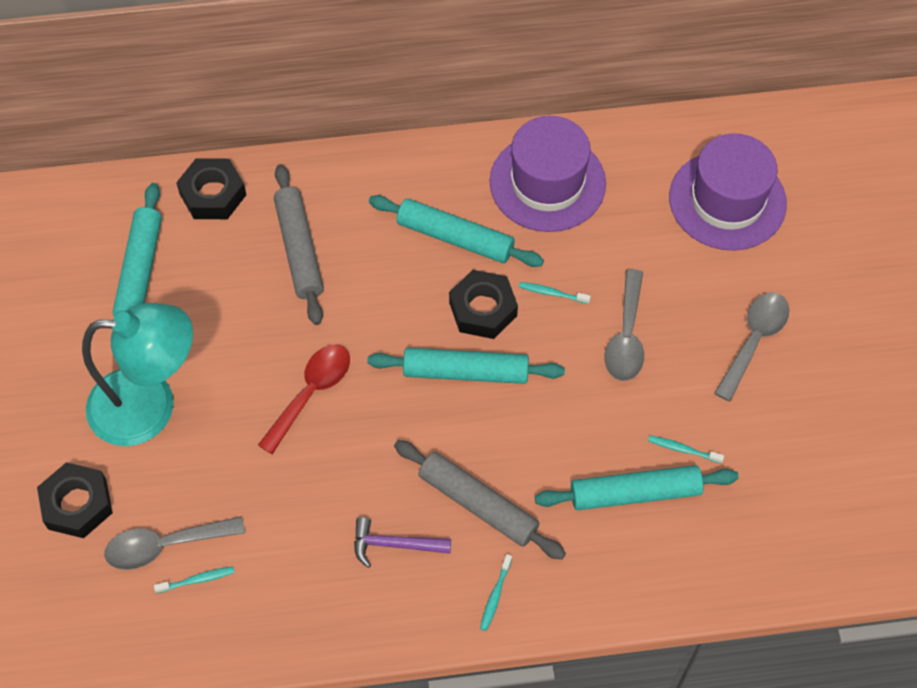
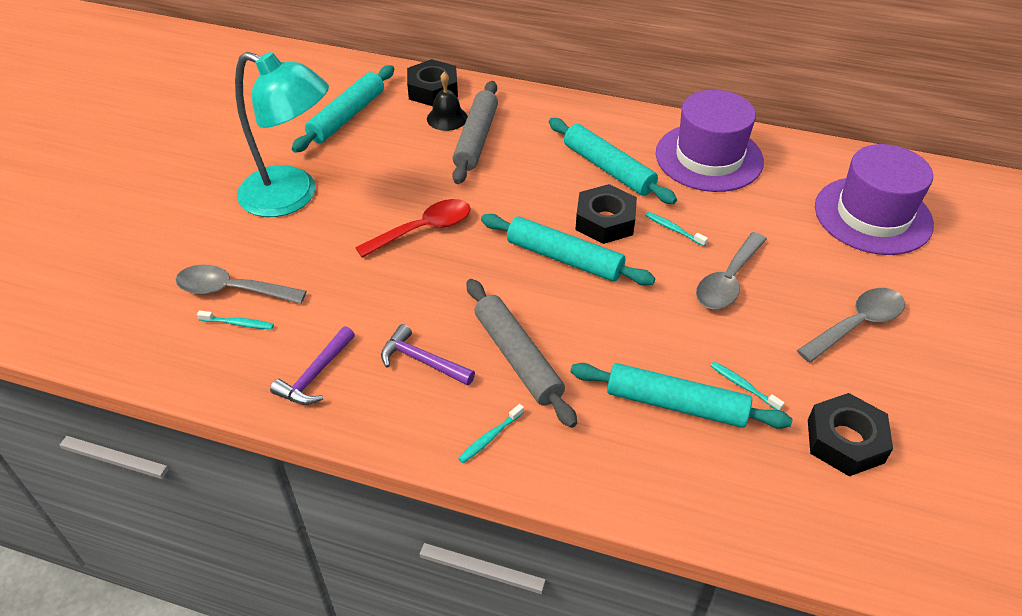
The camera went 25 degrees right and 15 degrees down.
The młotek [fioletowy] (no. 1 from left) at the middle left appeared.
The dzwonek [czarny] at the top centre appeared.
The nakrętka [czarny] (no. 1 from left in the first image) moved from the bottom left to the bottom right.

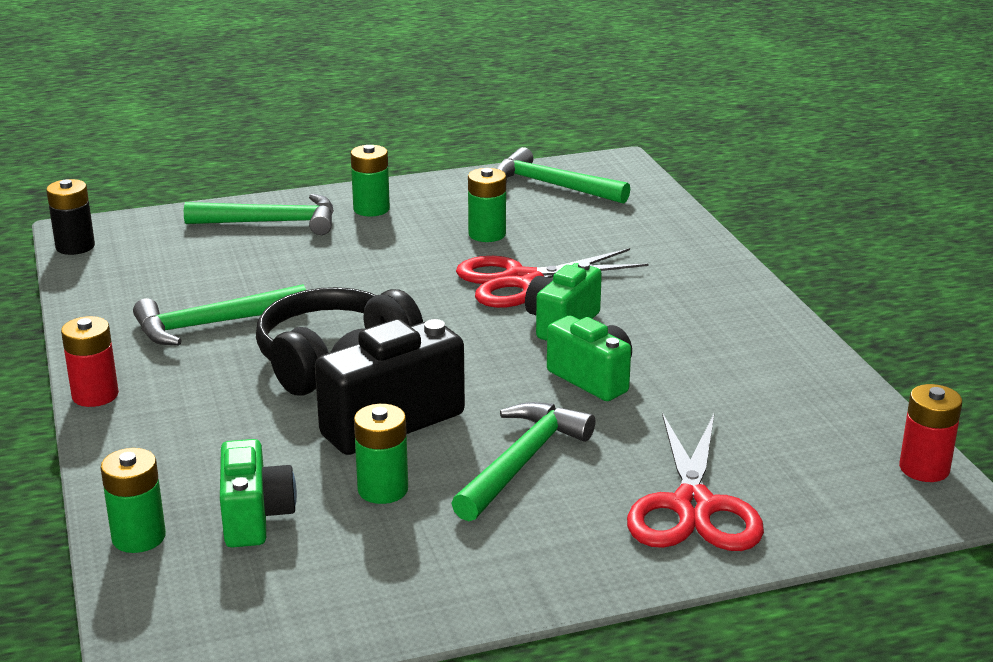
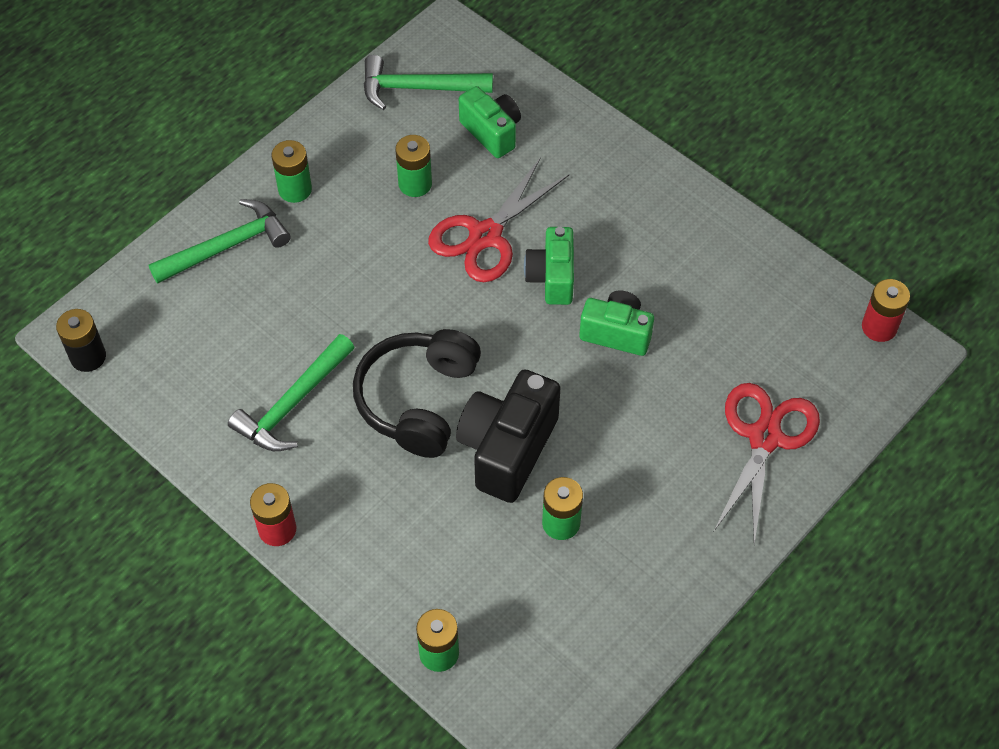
The camera went 30 degrees left and 30 degrees up.
The młotek [zielony] (no. 3 from left) at the bottom centre disappeared.
The aparat fotograficzny [zielony] (no. 1 from left) moved from the bottom left to the top centre.
The nożyczki [czerwony] (no. 2 from left) at the bottom right turned 135 degrees counterclockwise.

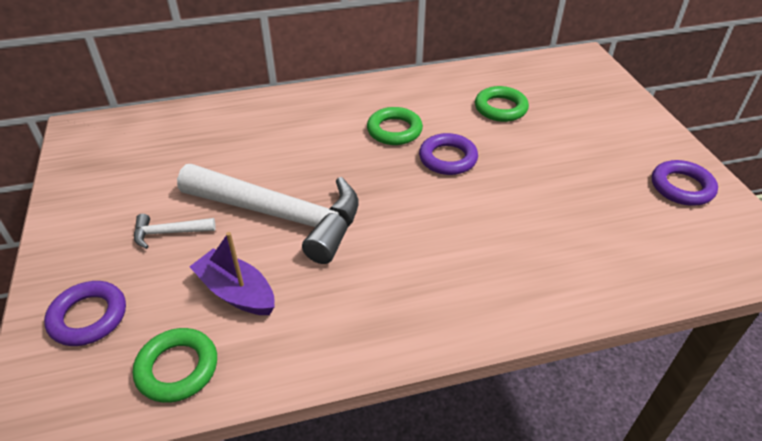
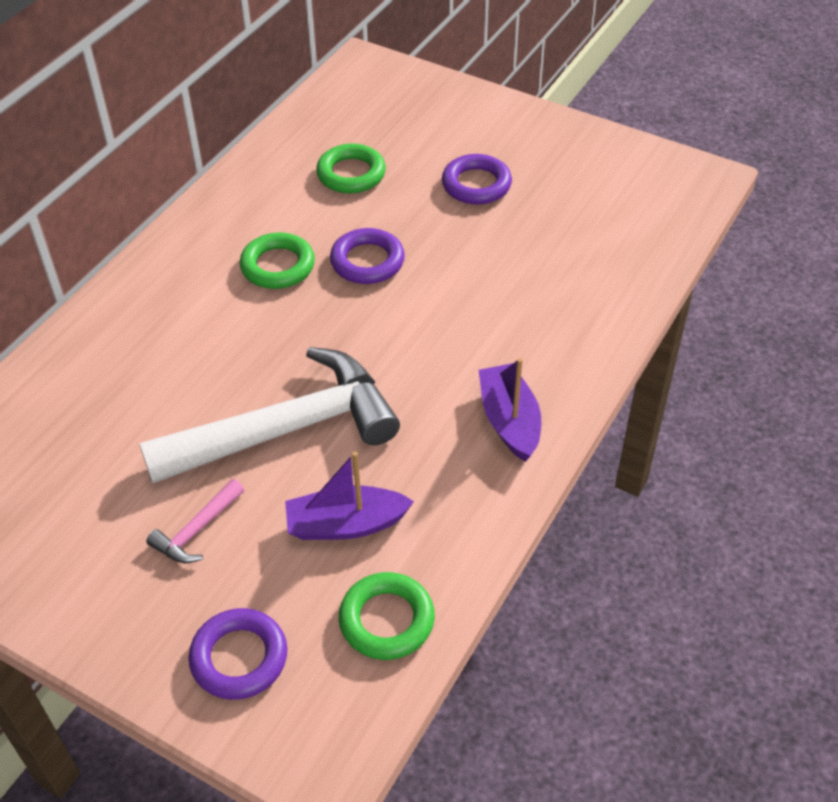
The camera went 45 degrees left and 5 degrees up.
The łódka [fioletowy] (no. 2 from left) at the centre appeared.
The pierścień [fioletowy] (no. 3 from left) moved from the middle right to the top centre.
The młotek [biały] (no. 1 from left) at the middle left became the młotek [różowy] at the middle left.

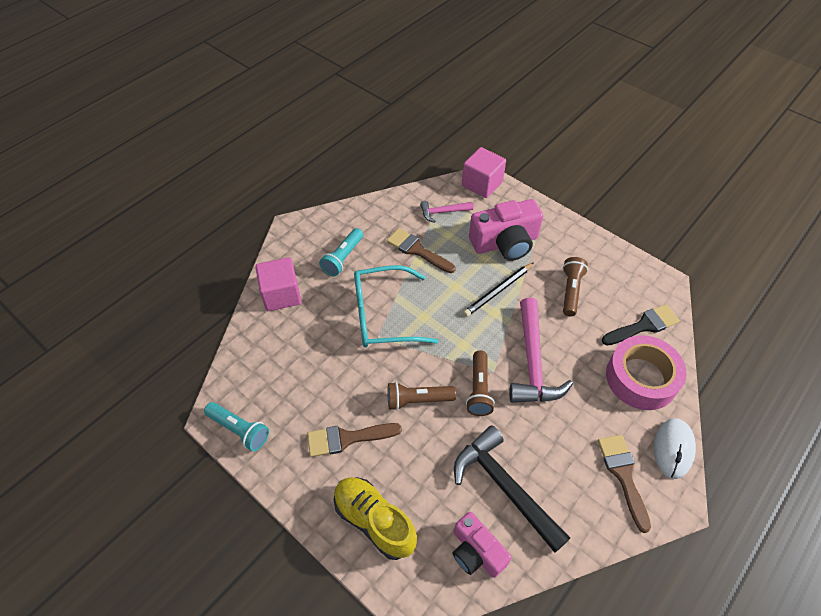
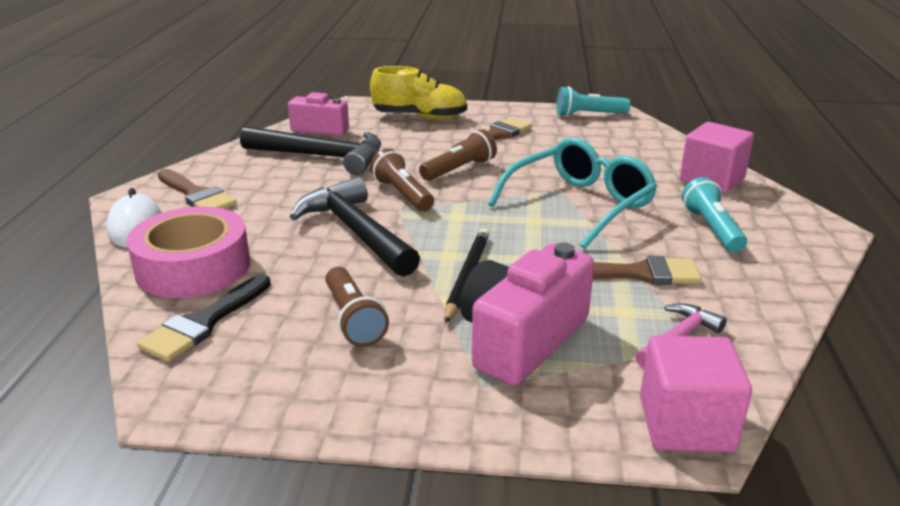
The camera went 145 degrees right and 25 degrees down.
The młotek [różowy] (no. 2 from left) at the centre became the młotek [czarny] (no. 2 from left) at the centre.

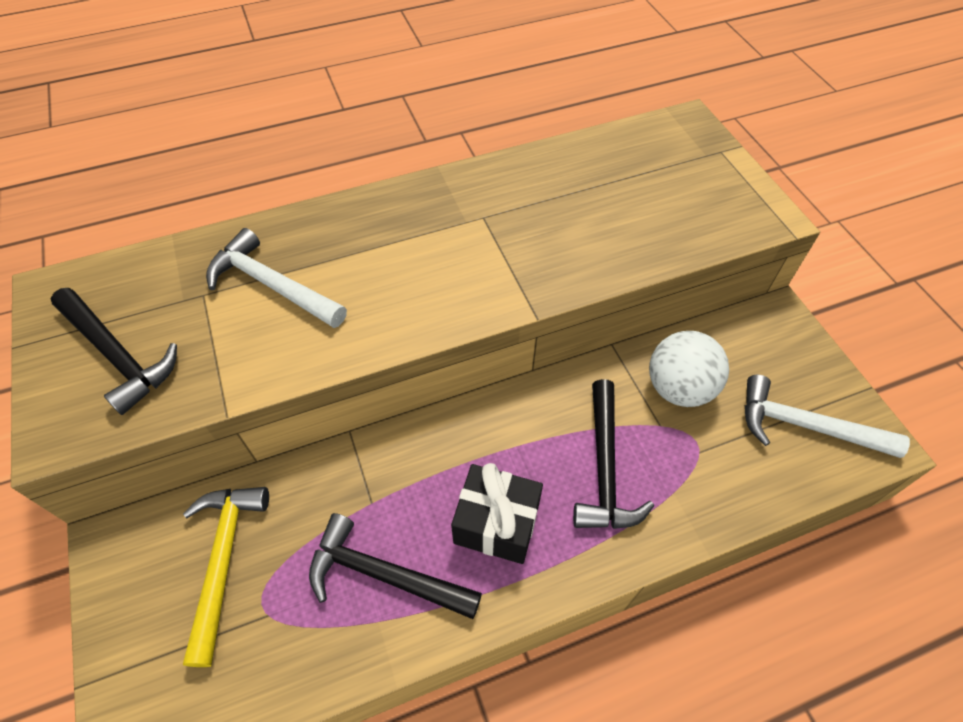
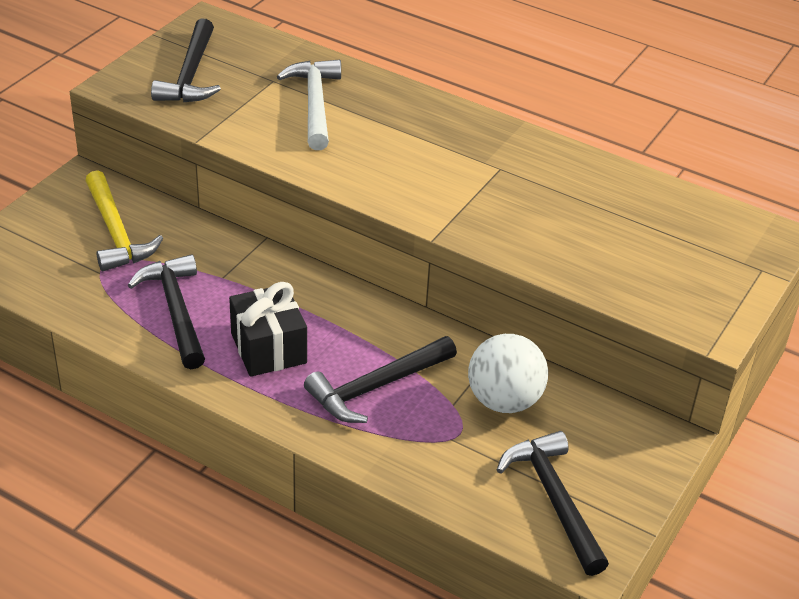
The camera went 50 degrees right and 15 degrees down.
The młotek [biały] (no. 2 from left) at the middle right became the młotek [czarny] (no. 4 from left) at the bottom right.
The młotek [żółty] at the bottom left turned 105 degrees clockwise.

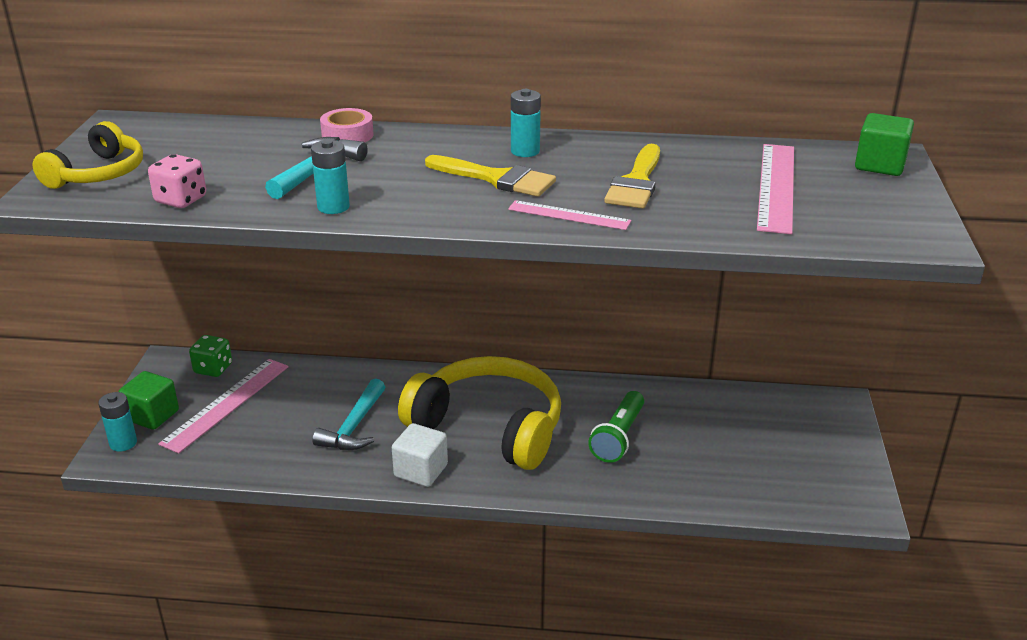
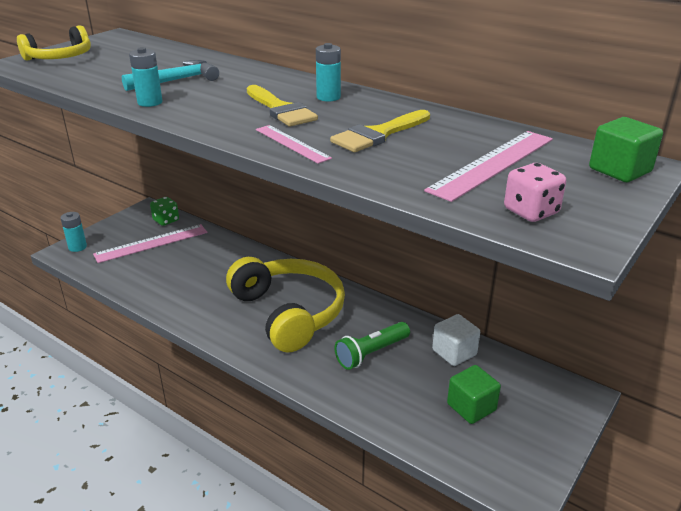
The camera went 30 degrees right and 0 degrees up.
The młotek [turkusowy] (no. 2 from left) at the centre disappeared.
The taśma klejąca [różowy] at the top centre disappeared.
The sześcian [zielony] (no. 1 from left) moved from the middle left to the bottom right.
The kostka do gry [różowy] moved from the top left to the middle right.
The sześcian [biały] moved from the bottom centre to the middle right.

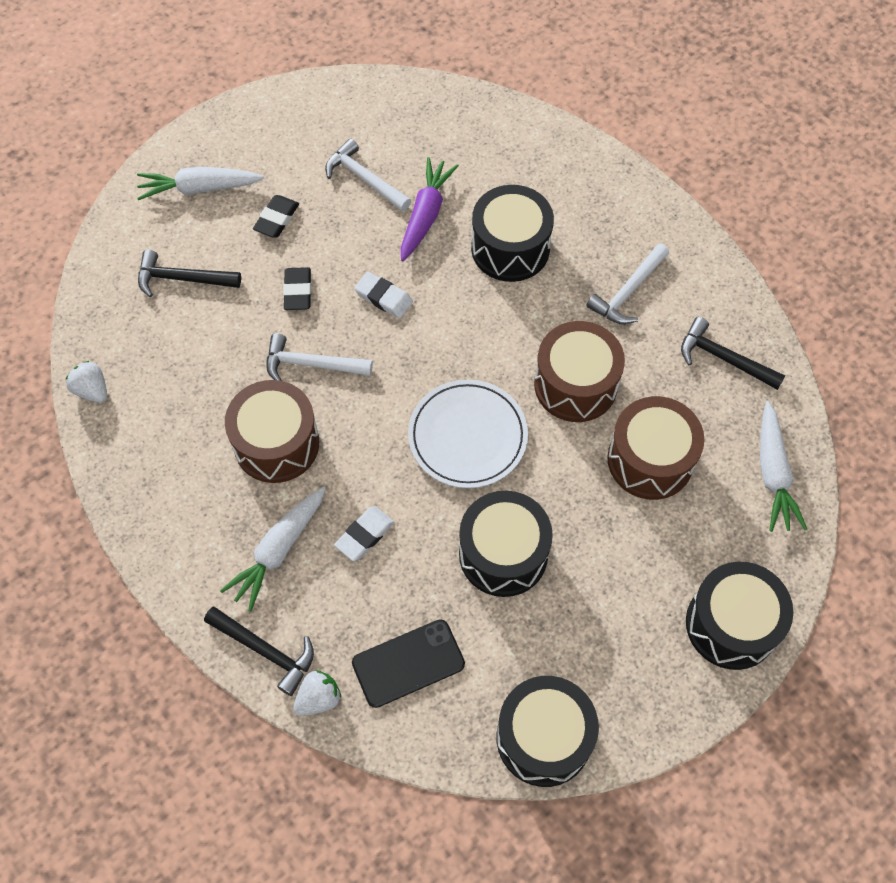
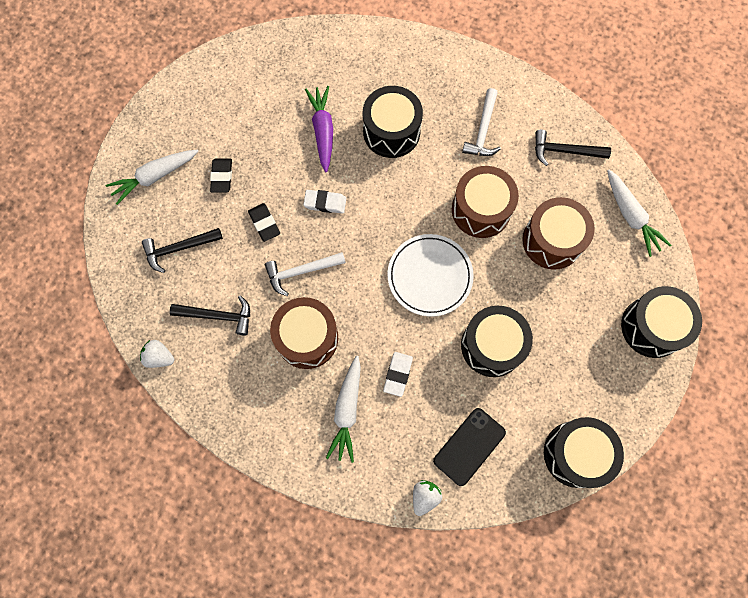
The camera went 25 degrees left and 10 degrees up.
The młotek [biały] (no. 2 from left) at the top centre disappeared.
The młotek [czarny] (no. 2 from left) moved from the bottom left to the middle left.

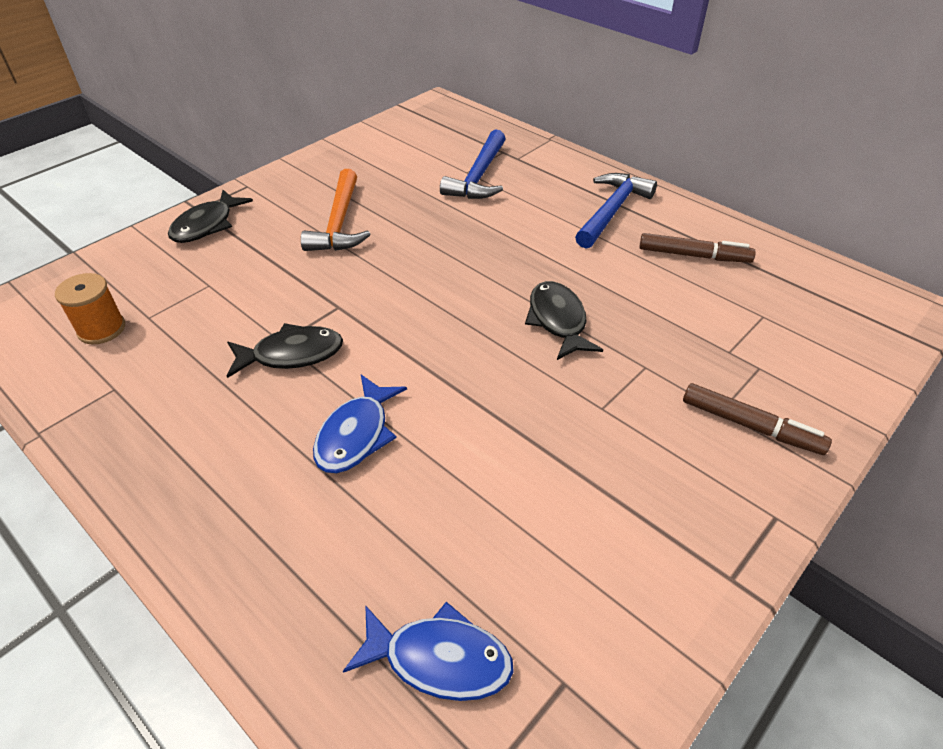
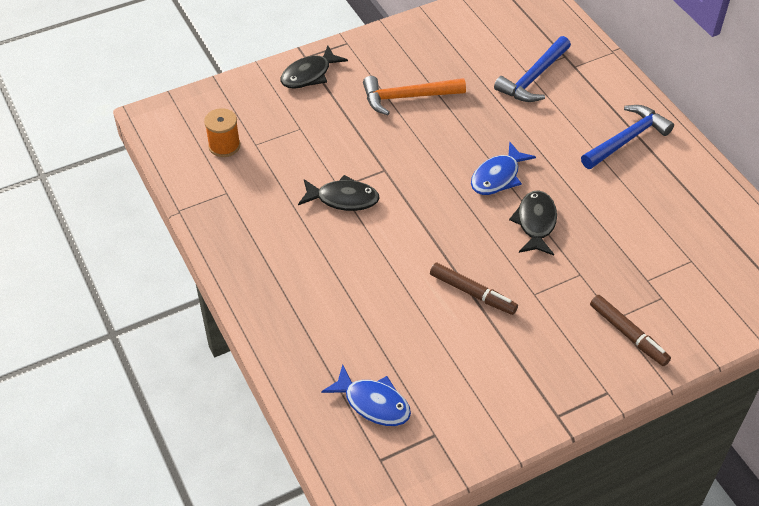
The camera went 20 degrees right and 5 degrees up.
The ryba [niebieski] (no. 1 from left in the first image) moved from the centre to the top centre.
The flamaster [brązowy] (no. 1 from left) moved from the top right to the centre.
The młotek [pomarańczowy] at the top centre turned 60 degrees clockwise.

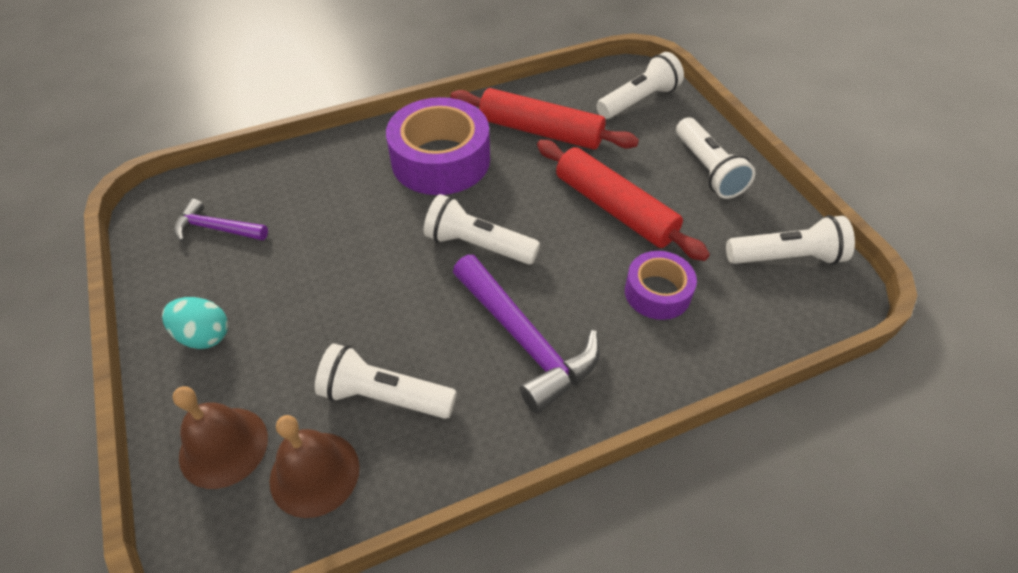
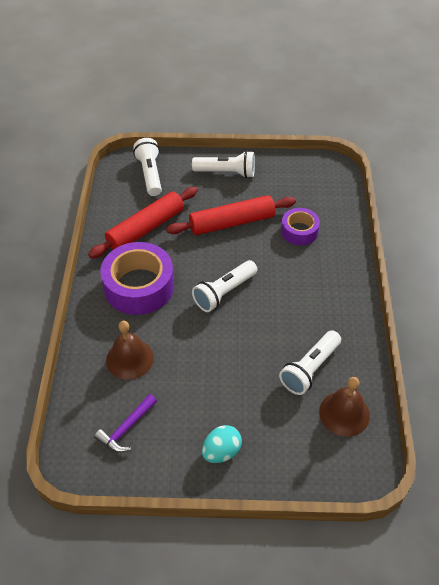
The camera went 65 degrees left and 0 degrees up.
The młotek [fioletowy] (no. 2 from left) at the centre disappeared.
The latarka [biały] (no. 5 from left) at the middle right disappeared.
The dzwonek [brązowy] (no. 1 from left) moved from the bottom left to the middle left.

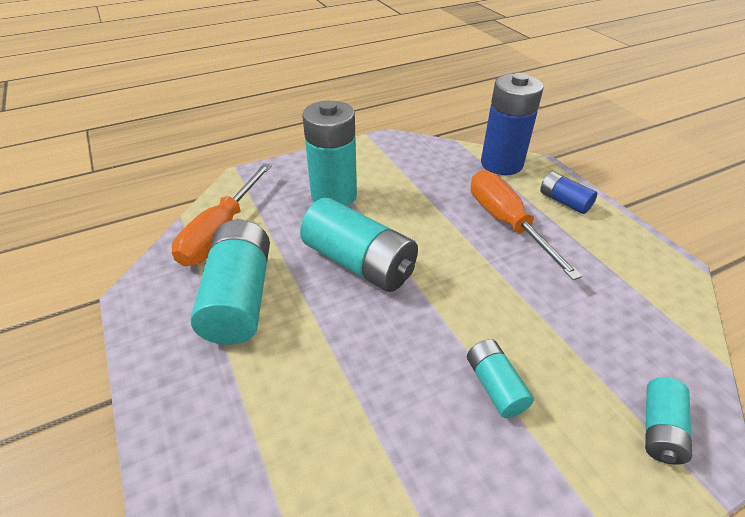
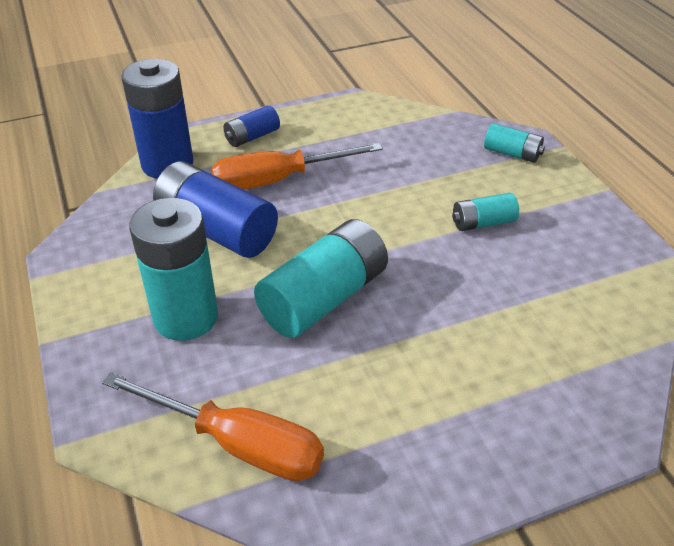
The camera went 85 degrees left and 0 degrees up.
The bateria [turkusowy] (no. 1 from left) at the middle left disappeared.
The bateria [niebieski] (no. 2 from left) at the middle left appeared.

